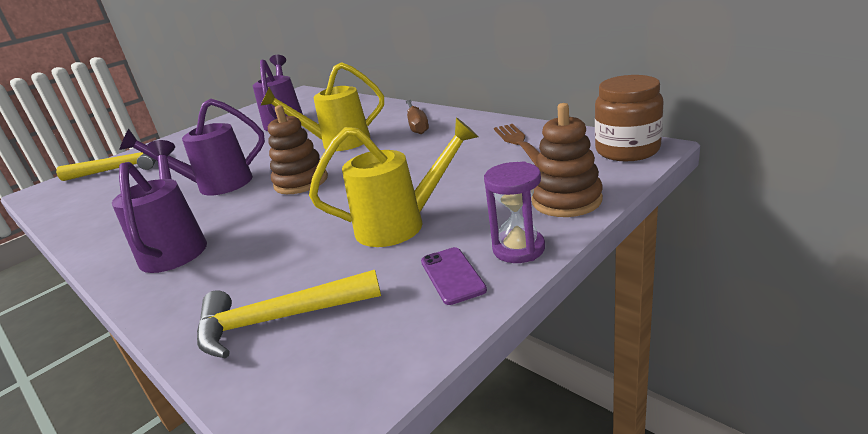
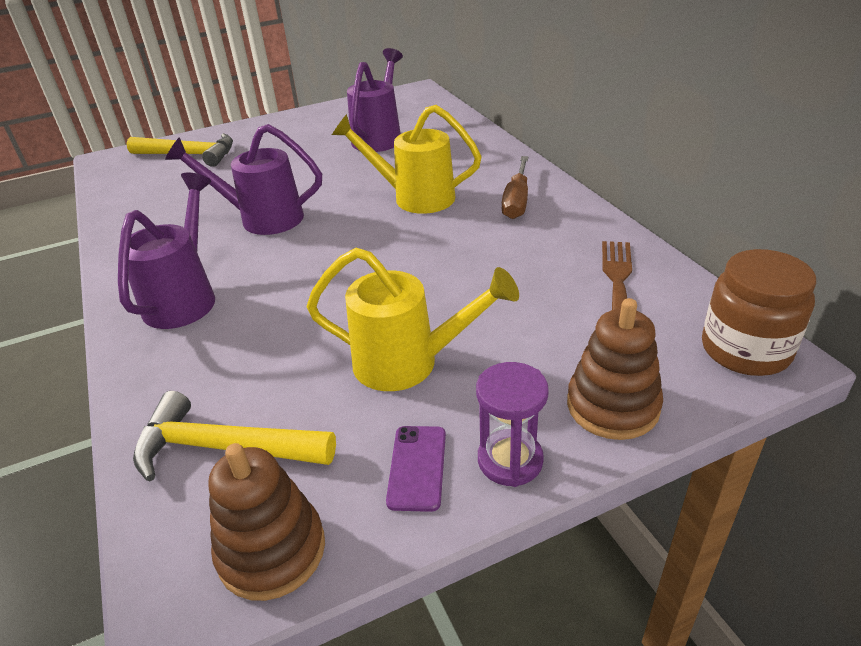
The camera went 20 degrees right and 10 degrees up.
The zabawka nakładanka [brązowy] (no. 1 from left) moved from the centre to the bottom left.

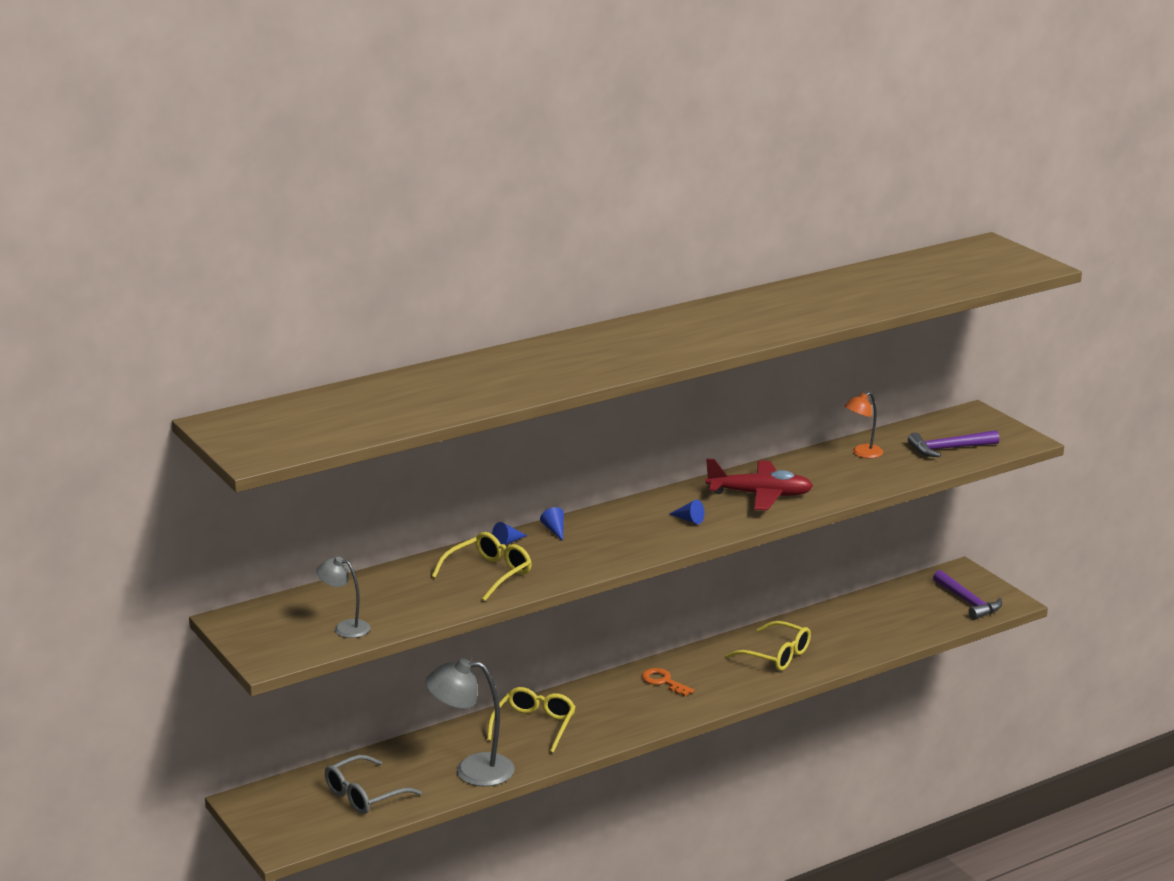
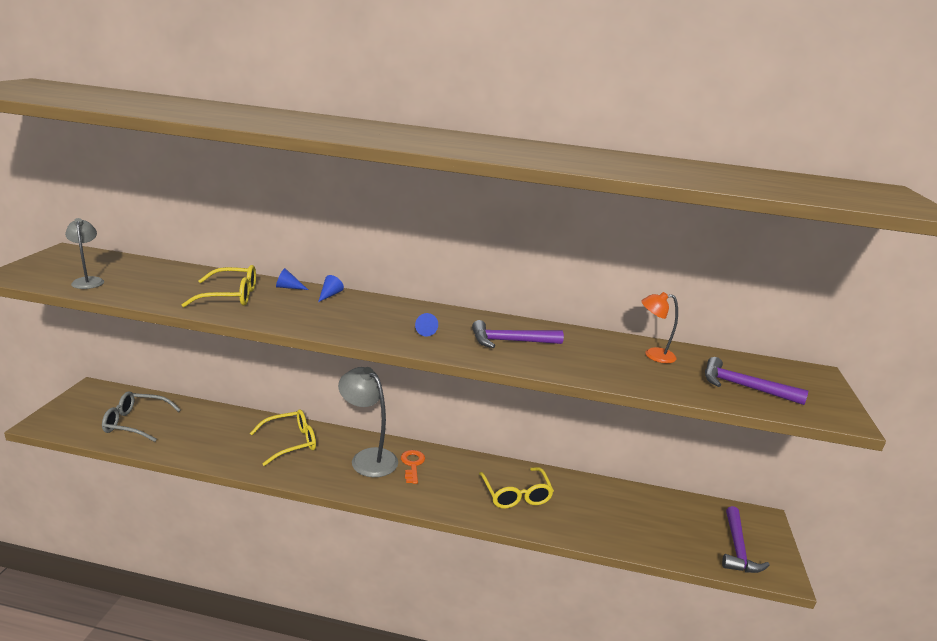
The camera went 40 degrees right and 0 degrees up.
The lampka [szary] (no. 2 from left) moved from the bottom centre to the centre.
The samolot [czerwony] at the centre was replaced by the młotek [fioletowy] (no. 1 from left) at the centre.

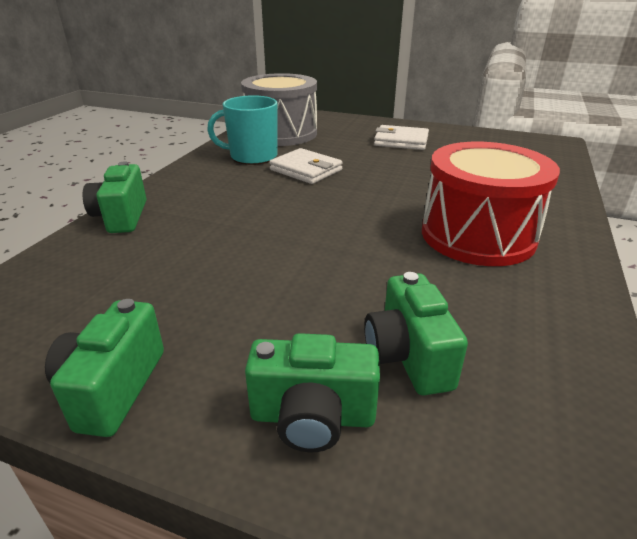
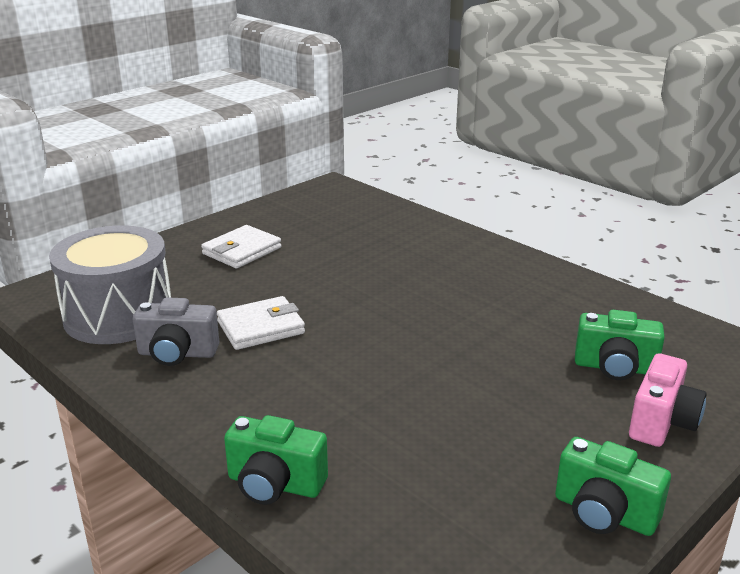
The camera went 65 degrees left and 5 degrees down.
The bęben [czerwony] at the middle right disappeared.
The kubek [turkusowy] at the top centre was replaced by the aparat fotograficzny [szary] at the middle left.
The aparat fotograficzny [zielony] (no. 3 from left) at the bottom centre became the aparat fotograficzny [różowy] at the bottom right.

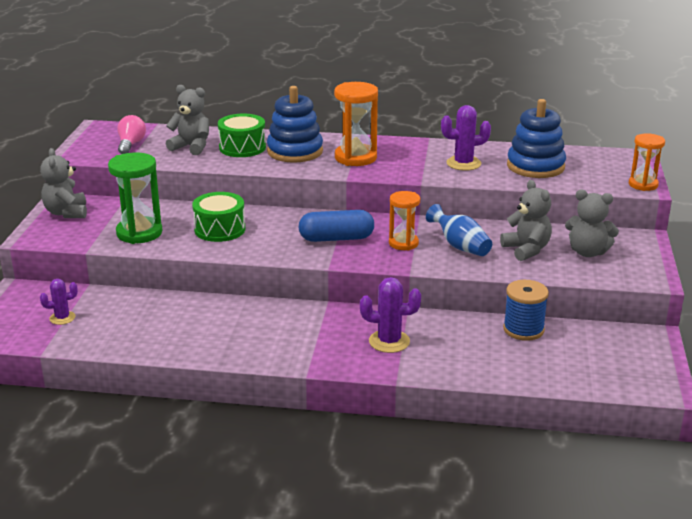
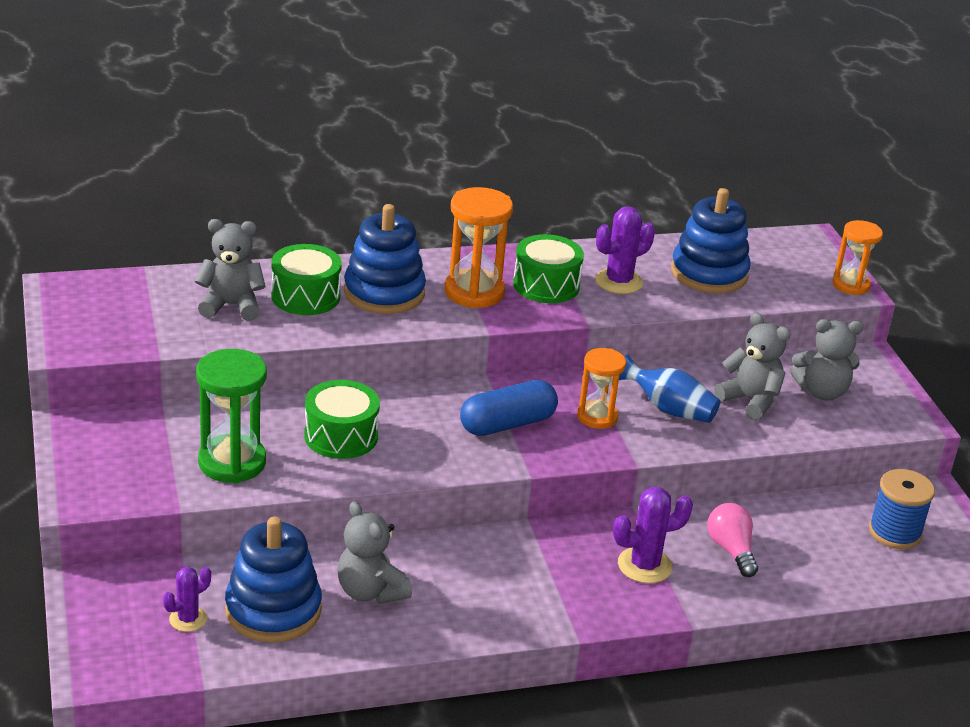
The camera went 25 degrees left and 5 degrees up.
The zabawka nakładanka [niebieski] (no. 1 from left) at the bottom left appeared.
The bęben [zielony] (no. 3 from left) at the centre appeared.
The miś [szary] (no. 1 from left in the first image) moved from the middle left to the bottom centre.
The żarówka [różowy] moved from the top left to the bottom right.
The szpulka [niebieski] moved from the middle right to the bottom right.

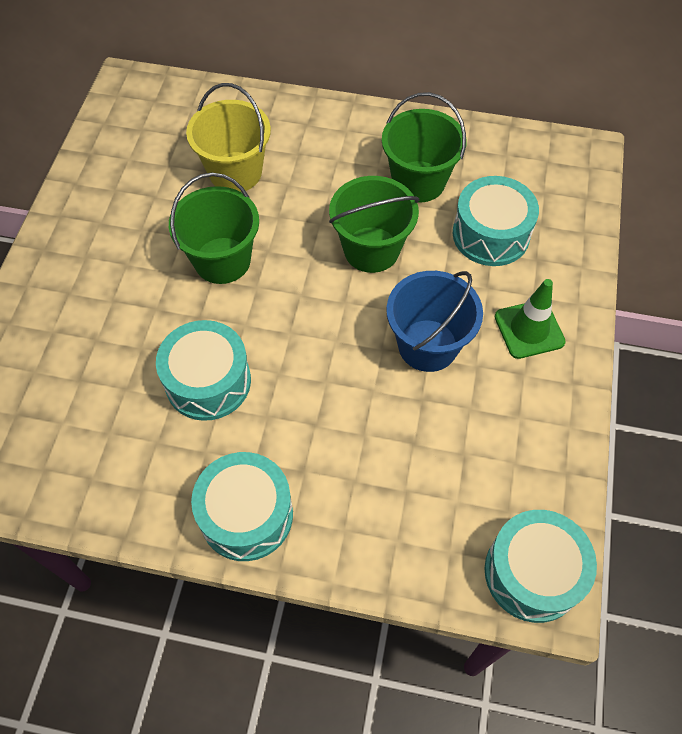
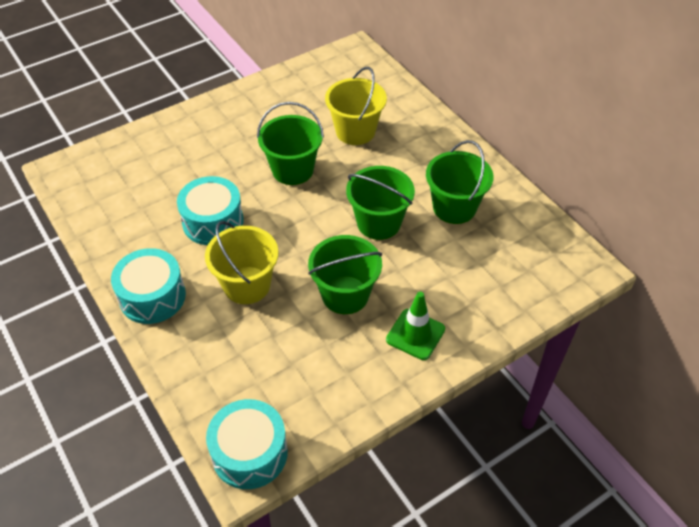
The camera went 45 degrees right and 10 degrees down.
The bęben [turkusowy] (no. 3 from left) at the top right disappeared.
The wiadro [żółty] (no. 1 from left) at the centre appeared.
The wiadro [niebieski] at the centre became the wiadro [zielony] (no. 2 from left) at the centre.

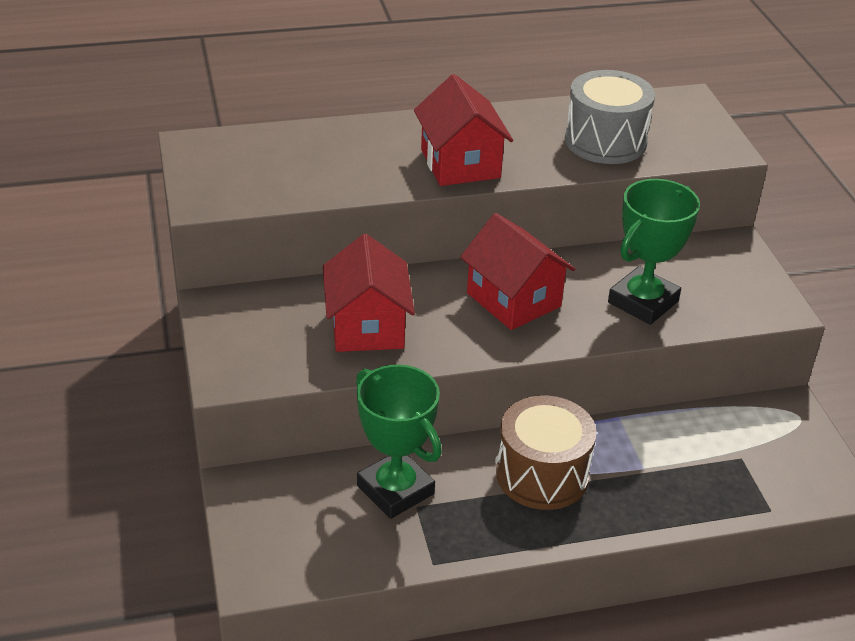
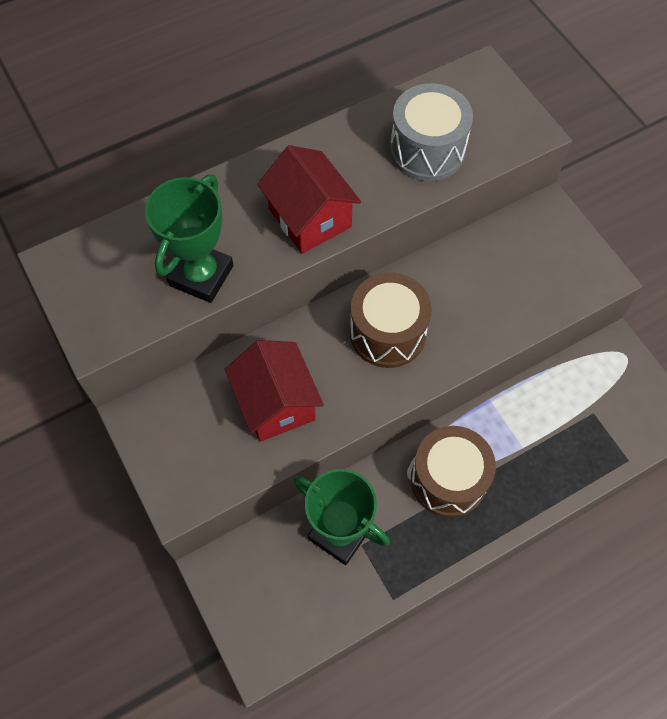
The camera went 15 degrees left and 25 degrees up.
The puchar [zielony] (no. 2 from left in the first image) moved from the middle right to the top left.
The domek [czerwony] (no. 3 from left) at the centre was replaced by the bęben [brązowy] (no. 1 from left) at the centre.

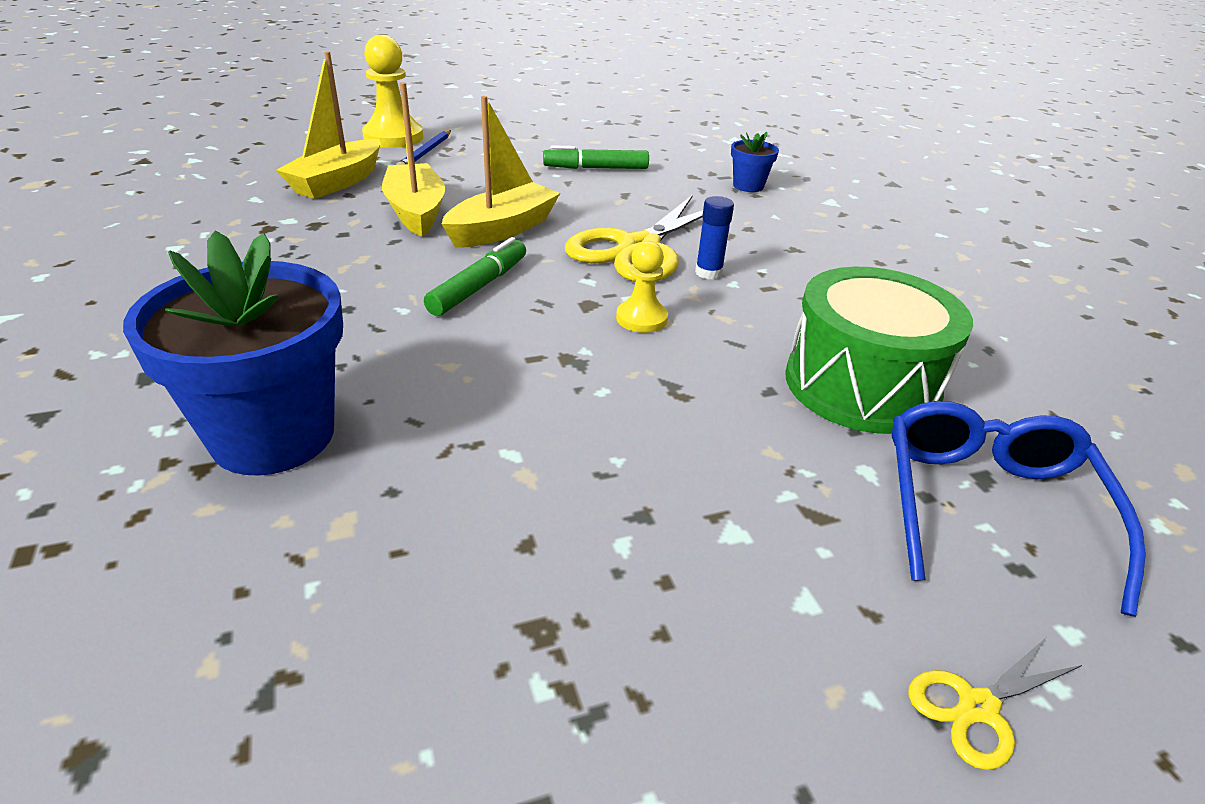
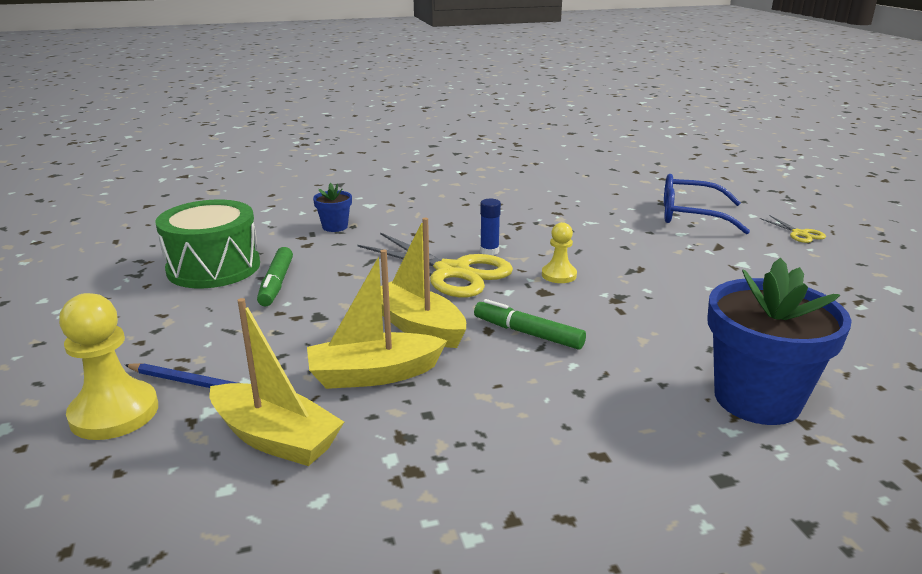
The camera went 85 degrees left and 10 degrees down.
The bęben [zielony] moved from the middle right to the middle left.

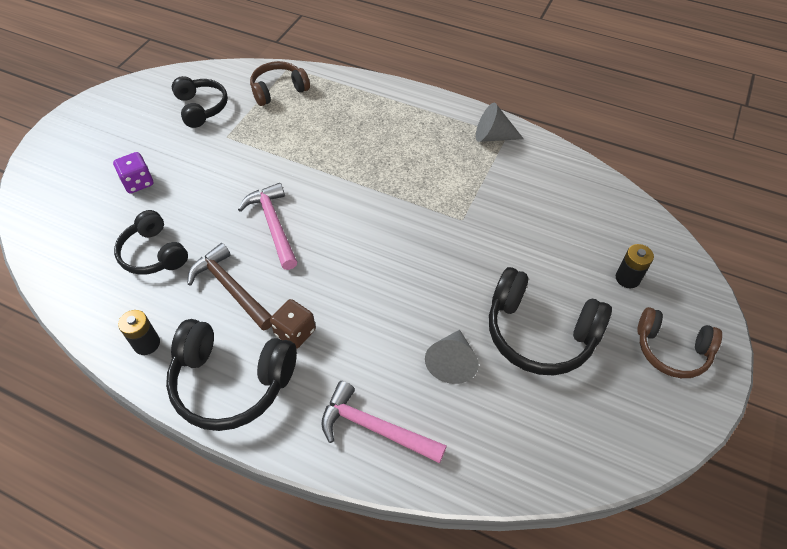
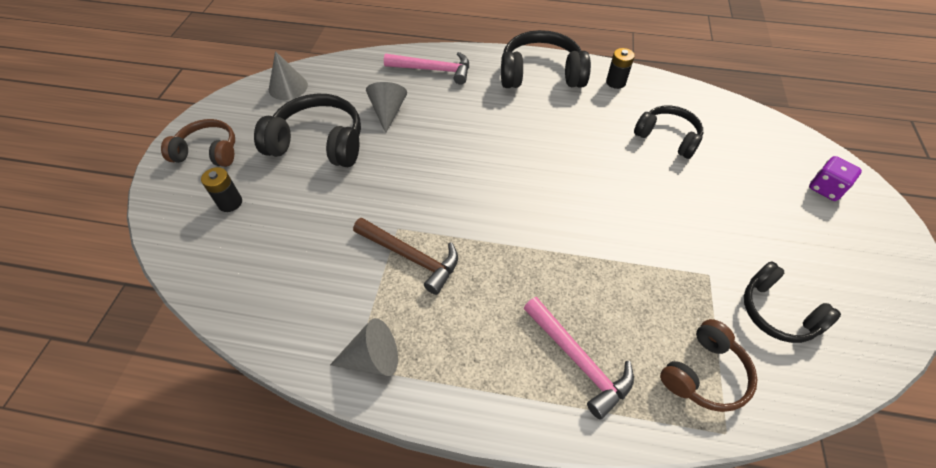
The camera went 165 degrees right and 0 degrees up.
The kostka do gry [brązowy] at the centre disappeared.
The stożek [szary] (no. 1 from left) at the top left appeared.
The kostka do gry [fioletowy] moved from the top left to the middle right.
The młotek [brązowy] moved from the middle left to the centre.
The młotek [różowy] (no. 1 from left in the first image) moved from the centre to the bottom centre.

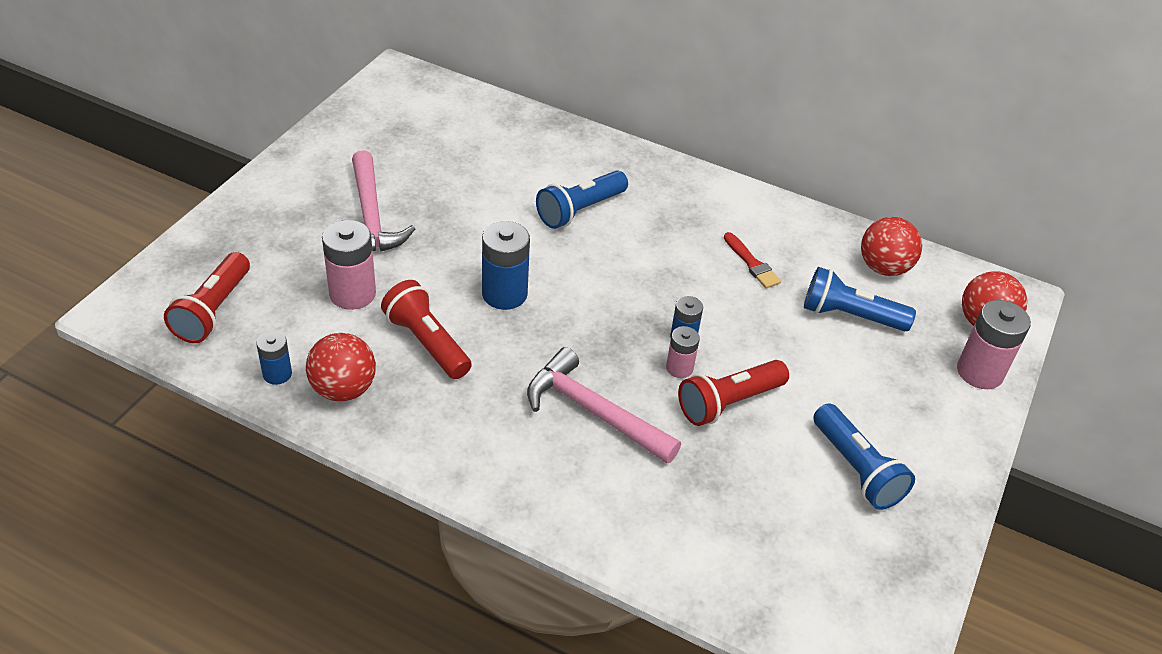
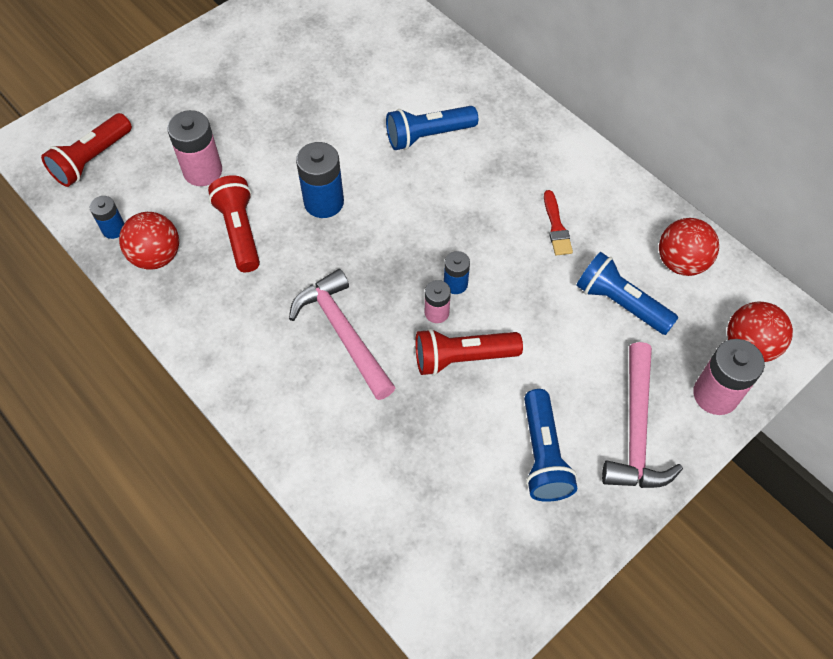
The camera went 25 degrees right and 15 degrees up.
The młotek [różowy] (no. 1 from left in the first image) moved from the top left to the middle right.

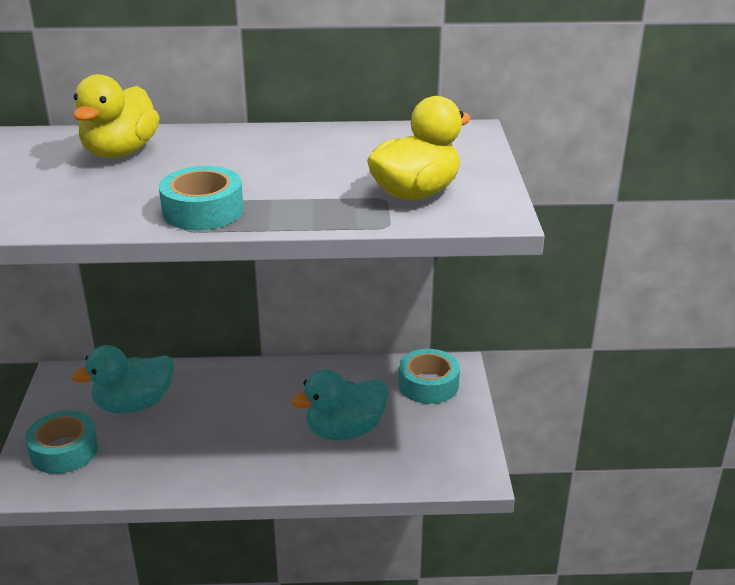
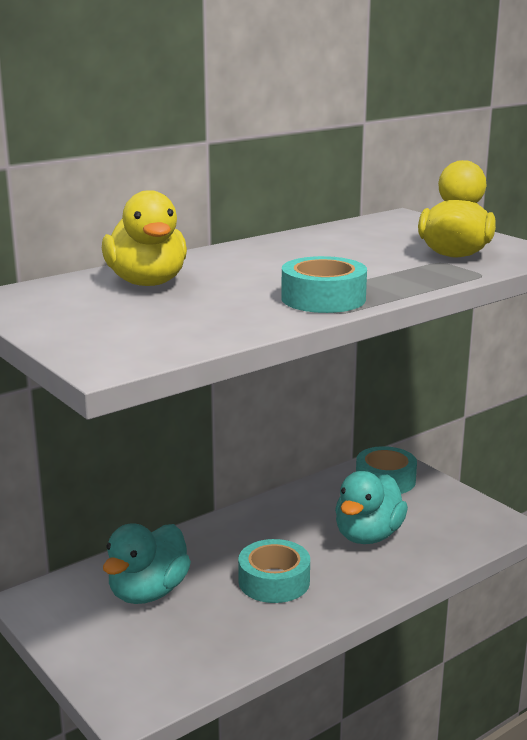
The camera went 35 degrees left and 10 degrees down.
The taśma klejąca [turkusowy] (no. 1 from left) moved from the bottom left to the bottom centre.

